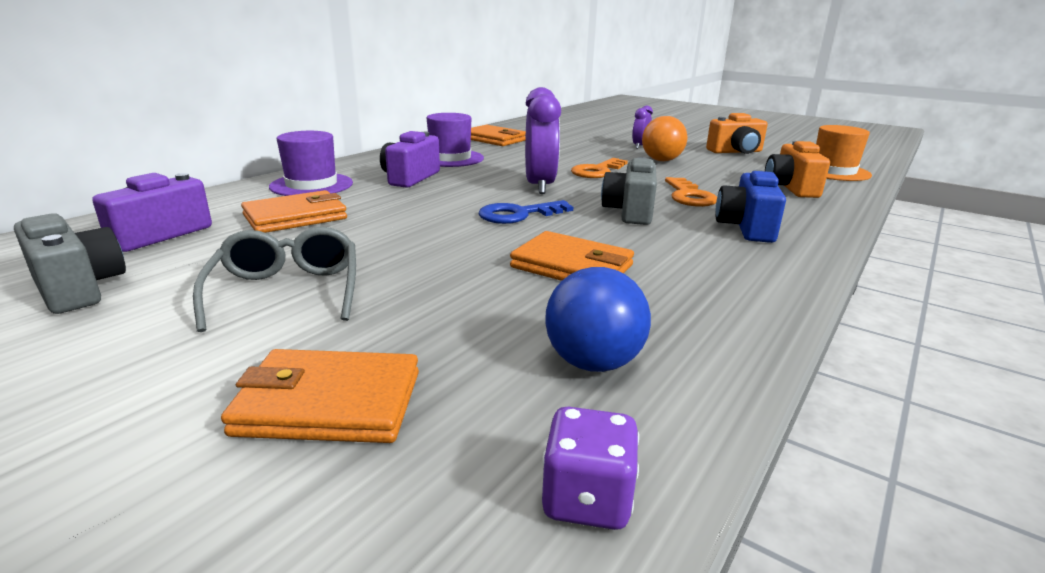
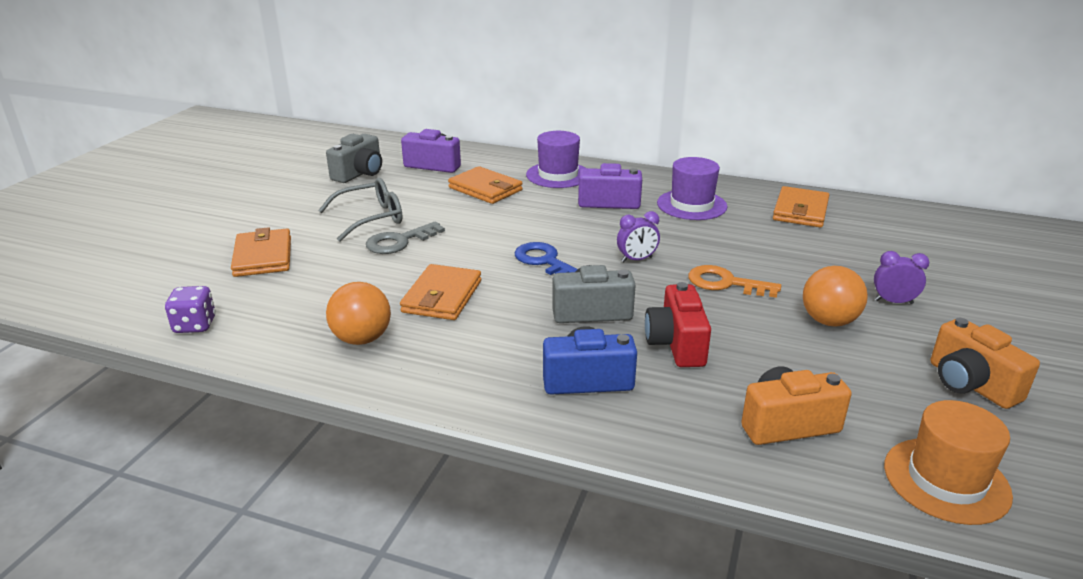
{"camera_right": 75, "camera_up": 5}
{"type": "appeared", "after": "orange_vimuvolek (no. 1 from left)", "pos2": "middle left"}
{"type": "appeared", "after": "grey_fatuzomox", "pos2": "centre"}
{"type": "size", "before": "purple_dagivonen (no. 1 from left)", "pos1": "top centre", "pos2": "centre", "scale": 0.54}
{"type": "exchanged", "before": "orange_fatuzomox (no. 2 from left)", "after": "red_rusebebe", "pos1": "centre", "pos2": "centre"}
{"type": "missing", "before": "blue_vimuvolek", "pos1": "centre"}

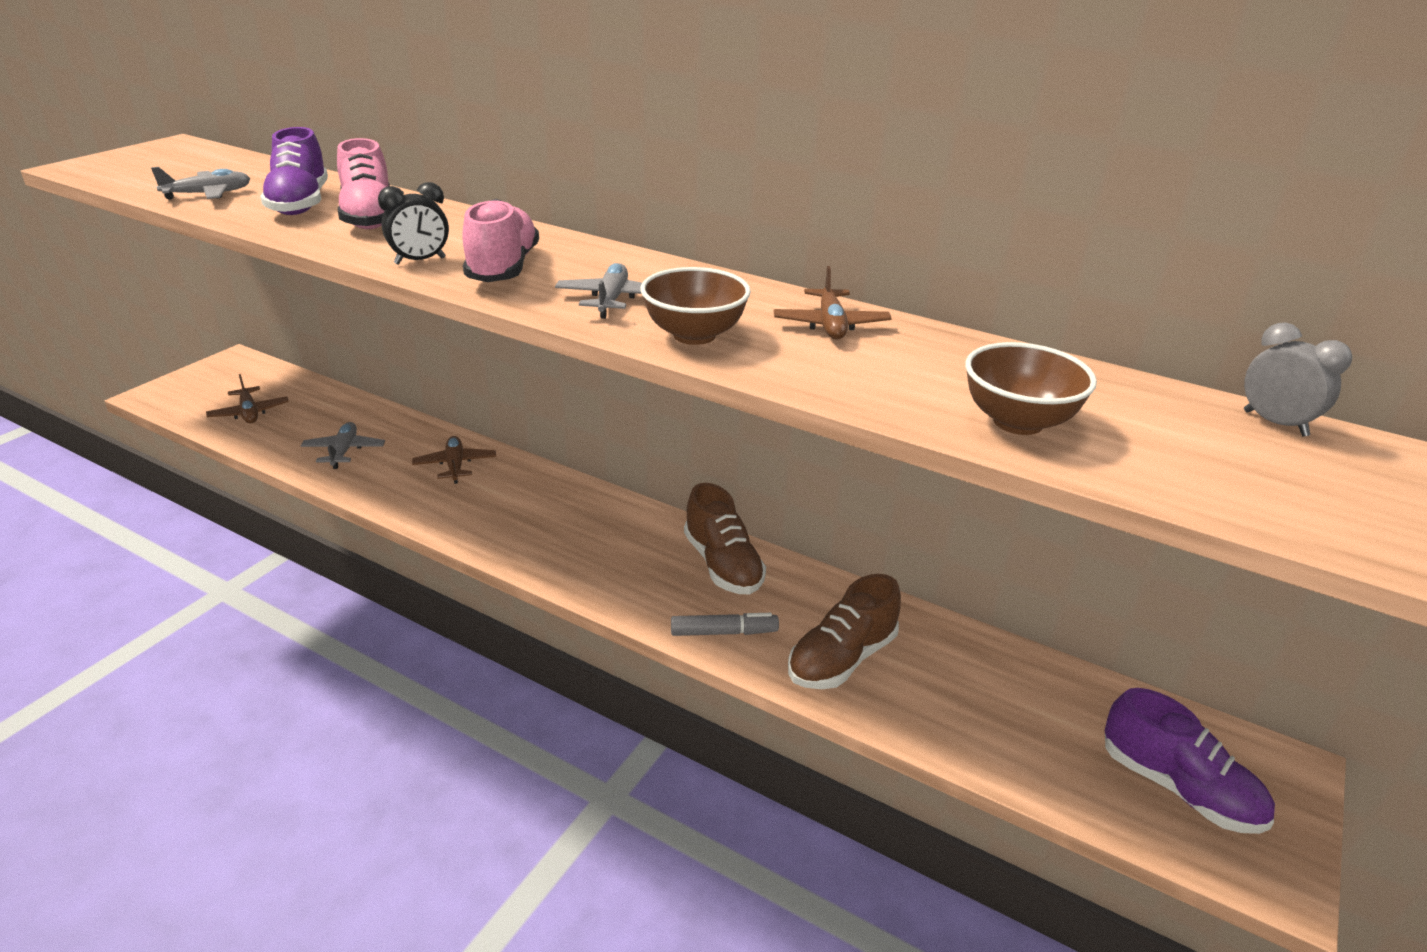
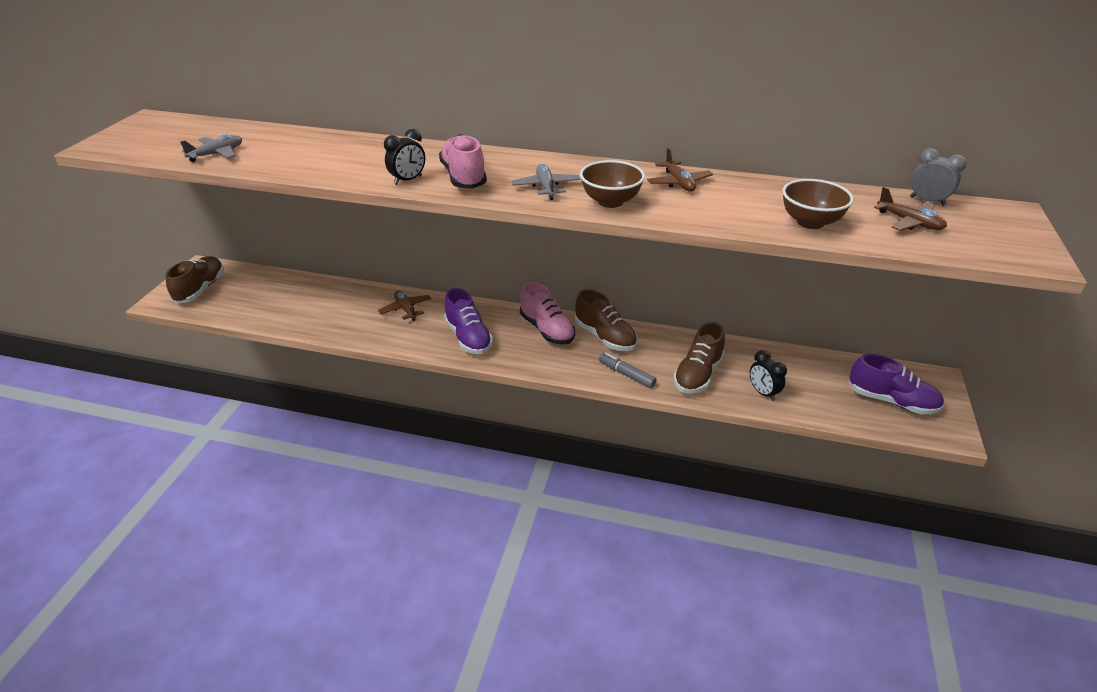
{"camera_right": -15, "camera_up": 5}
{"type": "appeared", "after": "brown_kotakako (no. 1 from left)", "pos2": "middle left"}
{"type": "relocated", "before": "purple_kotakako (no. 1 from left)", "pos1": "top left", "pos2": "centre"}
{"type": "relocated", "before": "pink_kotakako (no. 1 from left in the first image)", "after": "pink_kotakako (no. 2 from left)", "pos1": "top left", "pos2": "centre"}
{"type": "spun", "before": "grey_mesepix", "pos1": "centre", "pos2": "centre", "turn": -120}
{"type": "appeared", "after": "black_dagivonen (no. 2 from left)", "pos2": "middle right"}
{"type": "relocated", "before": "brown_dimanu (no. 1 from left in the first image)", "after": "brown_dimanu (no. 3 from left)", "pos1": "middle left", "pos2": "top right"}
{"type": "missing", "before": "grey_dimanu (no. 2 from left)", "pos1": "middle left"}

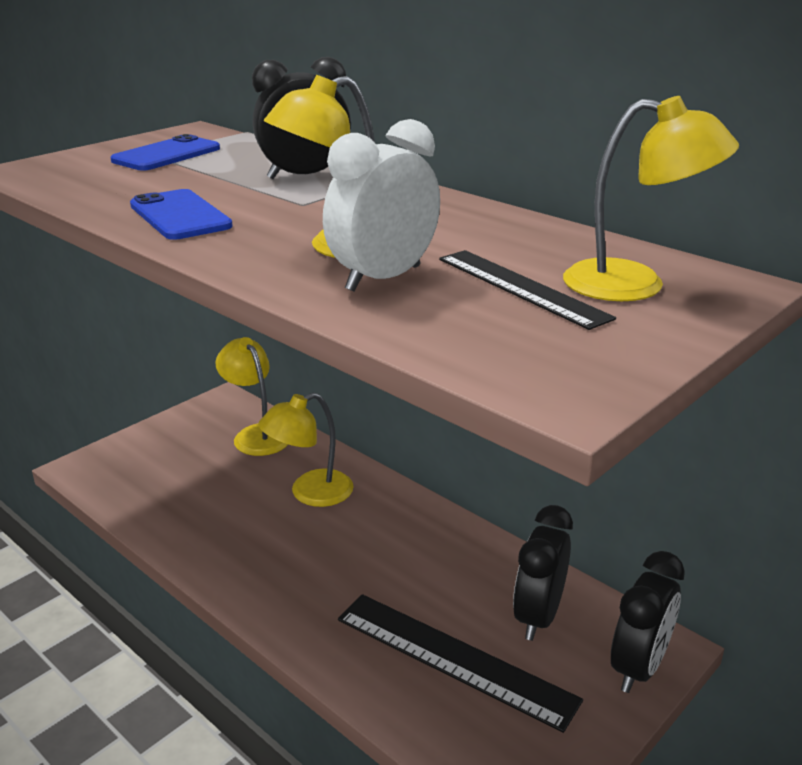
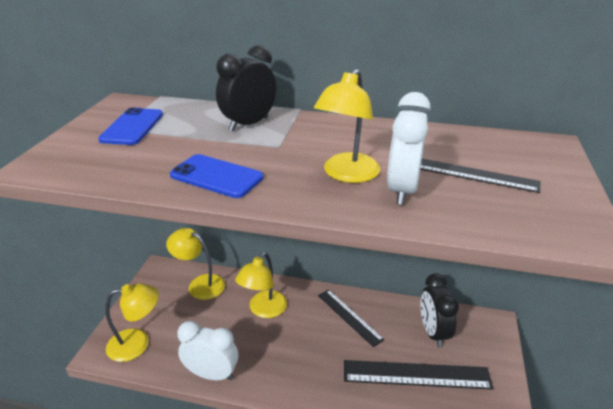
{"camera_right": -30, "camera_up": 5}
{"type": "relocated", "before": "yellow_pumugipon (no. 4 from left in the first image)", "after": "yellow_pumugipon (no. 1 from left)", "pos1": "top right", "pos2": "bottom left"}
{"type": "appeared", "after": "white_dagivonen (no. 1 from left)", "pos2": "bottom centre"}
{"type": "appeared", "after": "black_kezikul (no. 1 from left)", "pos2": "bottom centre"}
{"type": "missing", "before": "black_dagivonen (no. 3 from left)", "pos1": "bottom right"}

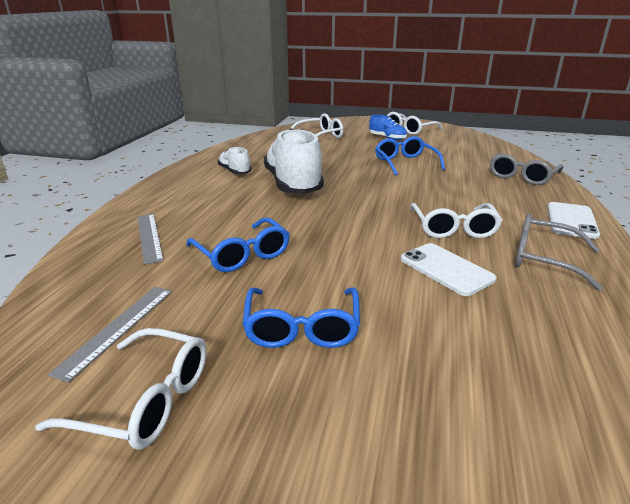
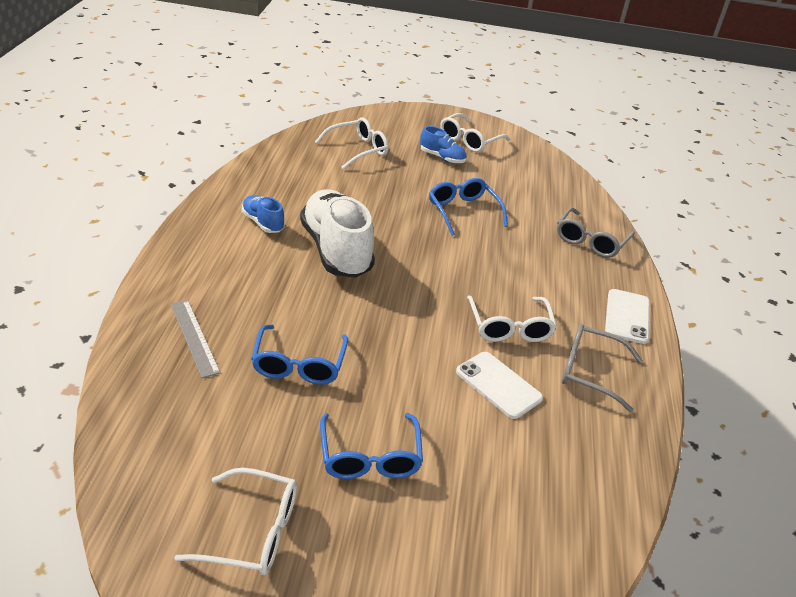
{"camera_right": -10, "camera_up": 10}
{"type": "colour", "before": "white_kotakako (no. 1 from left)", "after": "blue_kotakako (no. 1 from left)", "pos1": "top centre", "pos2": "middle left"}
{"type": "spun", "before": "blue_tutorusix (no. 1 from left)", "pos1": "centre", "pos2": "centre", "turn": 45}
{"type": "missing", "before": "grey_kezikul (no. 1 from left)", "pos1": "middle left"}

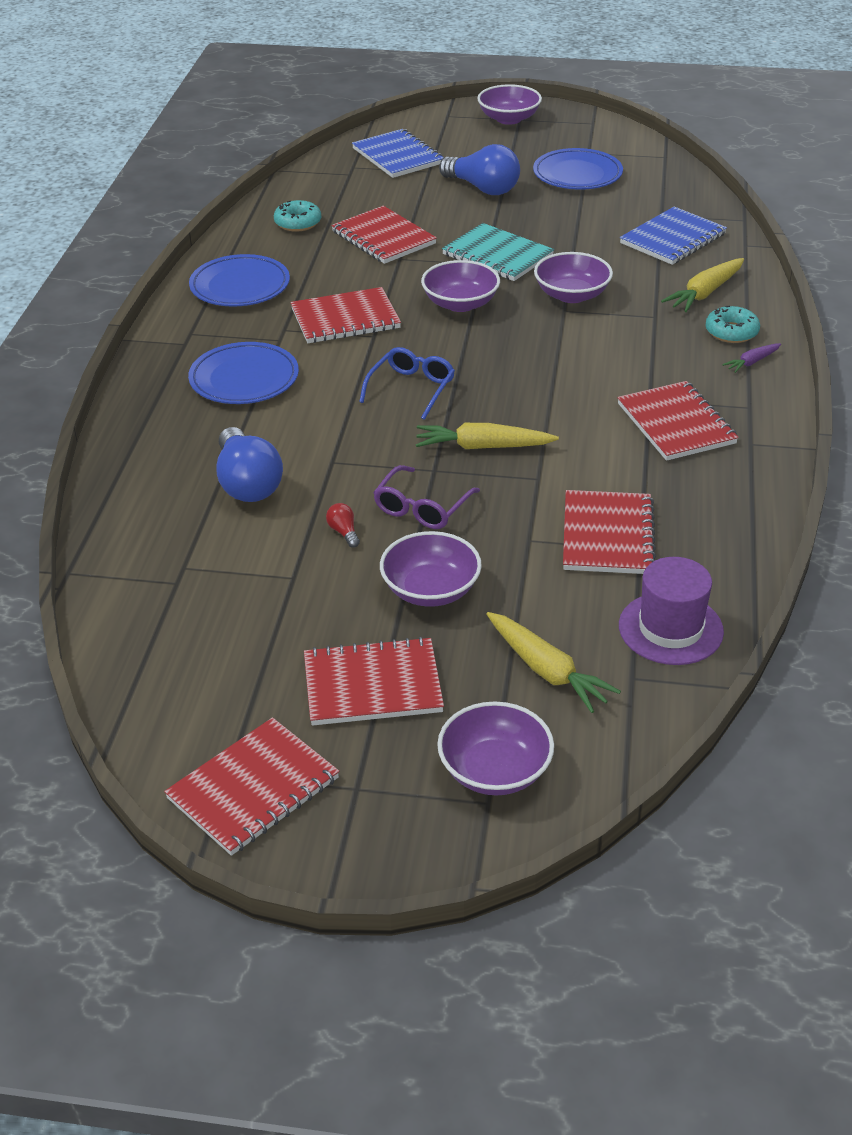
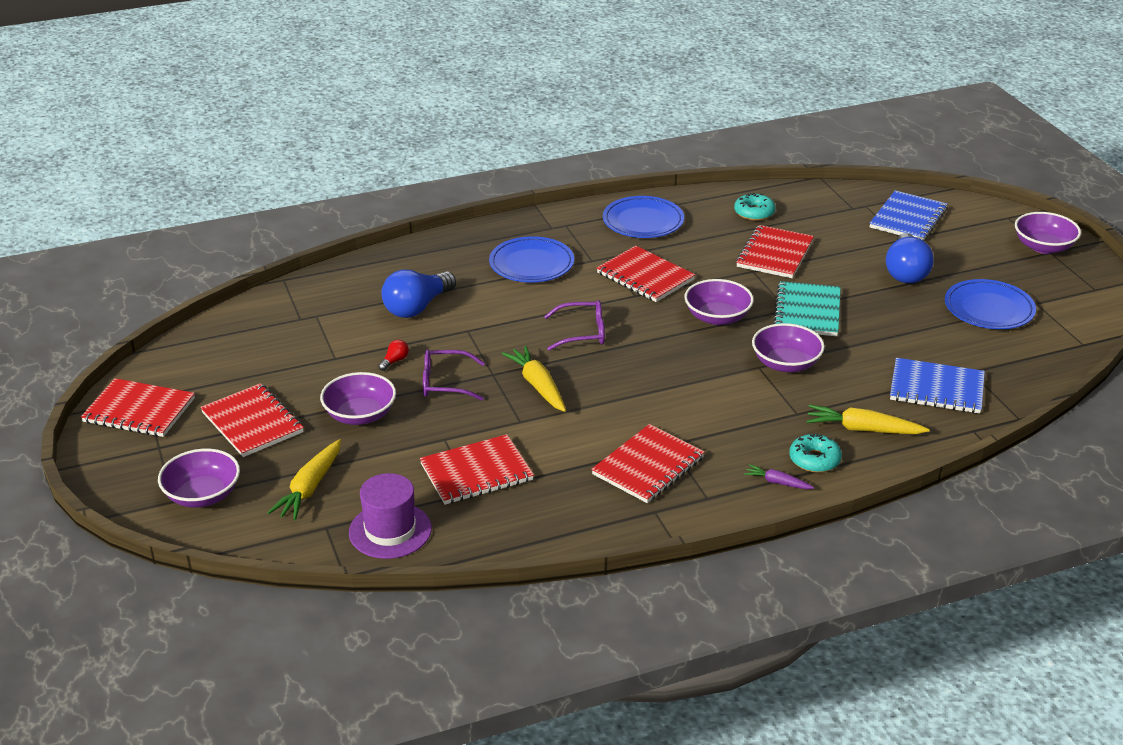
{"camera_right": 60, "camera_up": -5}
{"type": "colour", "before": "blue_tutorusix", "after": "purple_tutorusix (no. 2 from left)", "pos1": "centre", "pos2": "centre"}

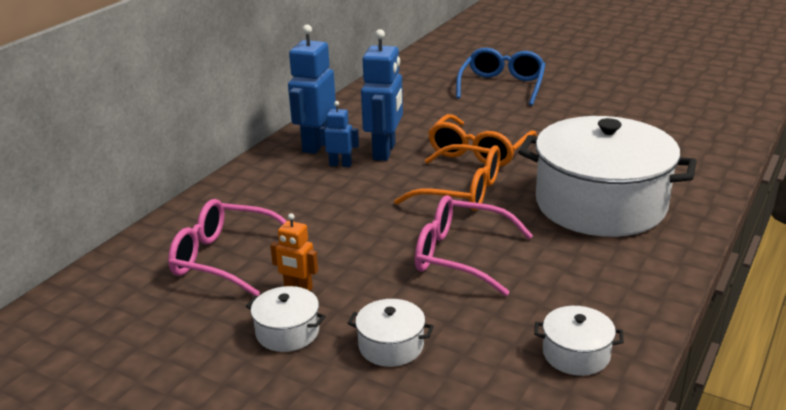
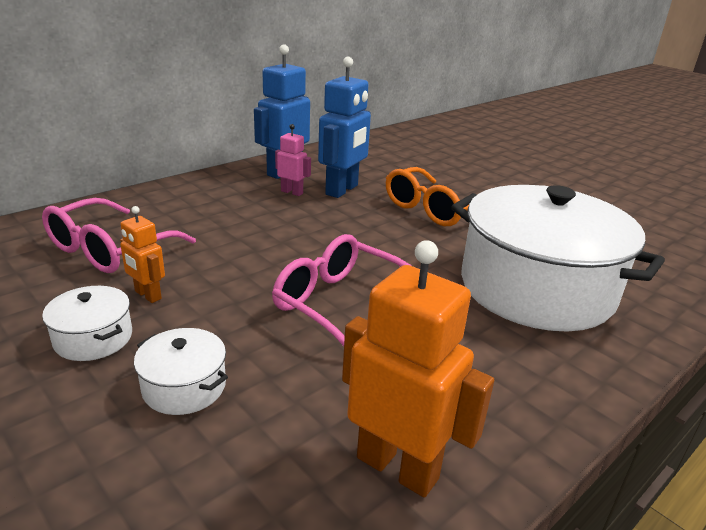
{"camera_right": 15, "camera_up": 0}
{"type": "spun", "before": "pink_tutorusix (no. 1 from left)", "pos1": "middle left", "pos2": "middle left", "turn": -90}
{"type": "colour", "before": "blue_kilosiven (no. 2 from left)", "after": "pink_kilosiven", "pos1": "top centre", "pos2": "top centre"}
{"type": "exchanged", "before": "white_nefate (no. 3 from left)", "after": "orange_kilosiven (no. 2 from left)", "pos1": "bottom right", "pos2": "bottom centre"}
{"type": "missing", "before": "orange_tutorusix (no. 1 from left)", "pos1": "centre"}
{"type": "missing", "before": "blue_tutorusix", "pos1": "top centre"}

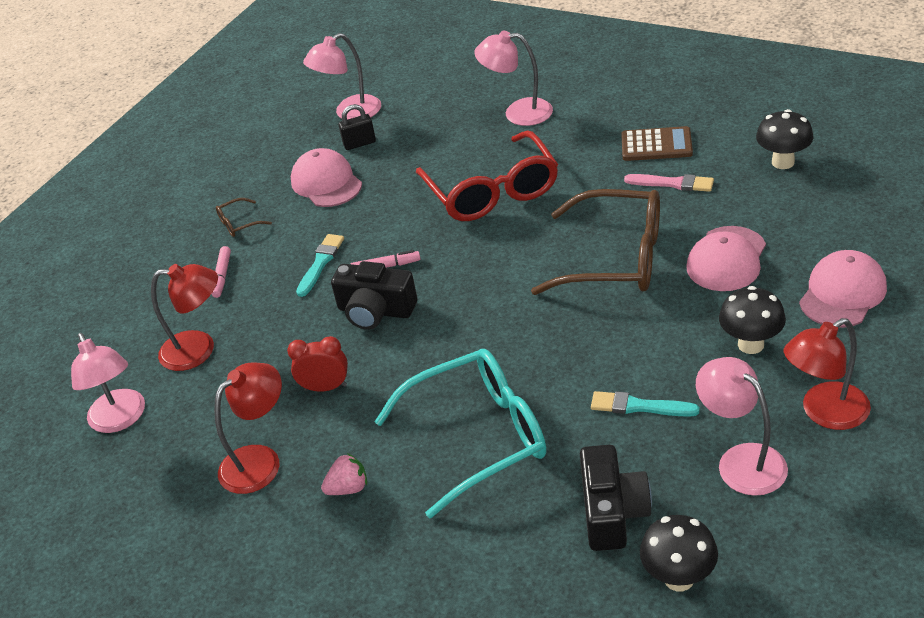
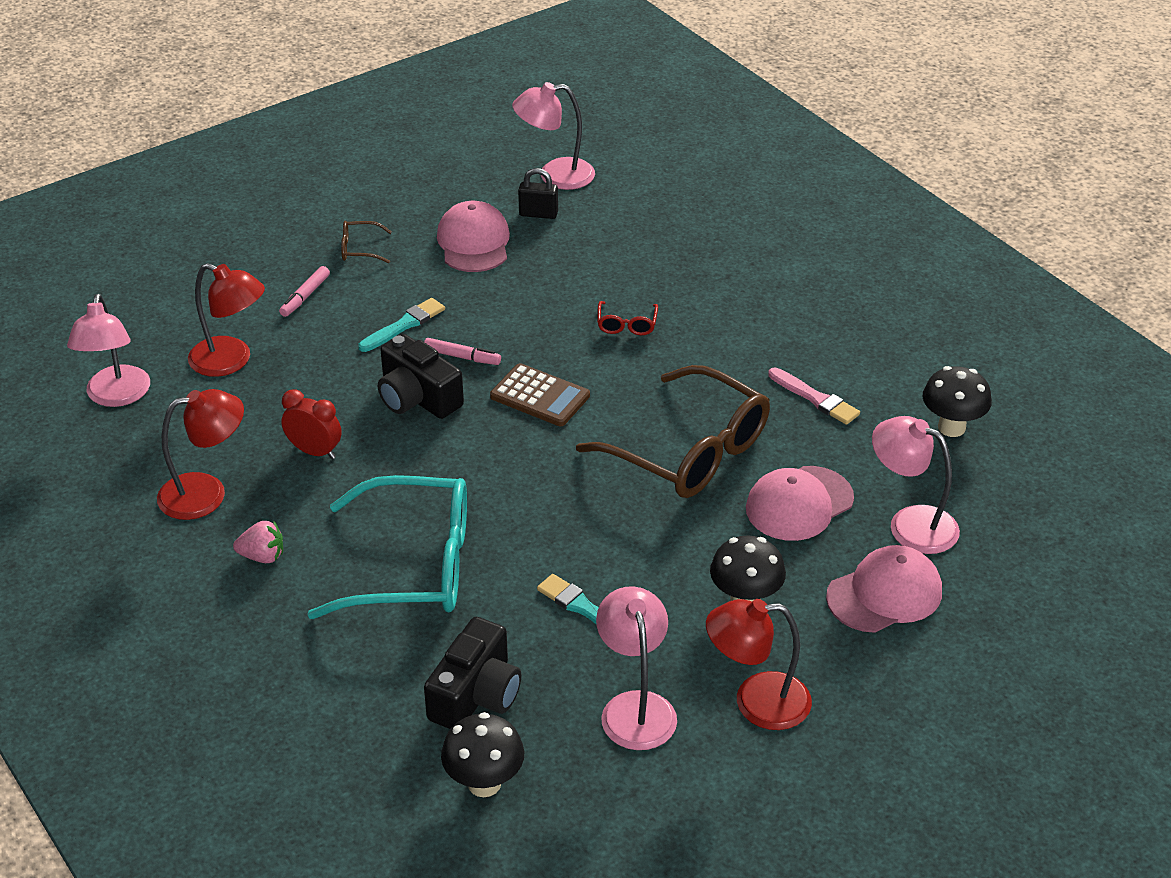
{"camera_right": 20, "camera_up": 0}
{"type": "relocated", "before": "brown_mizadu", "pos1": "top right", "pos2": "centre"}
{"type": "size", "before": "red_tutorusix", "pos1": "top centre", "pos2": "centre", "scale": 0.4}
{"type": "relocated", "before": "pink_pumugipon (no. 3 from left in the first image)", "after": "pink_pumugipon (no. 4 from left)", "pos1": "top centre", "pos2": "middle right"}

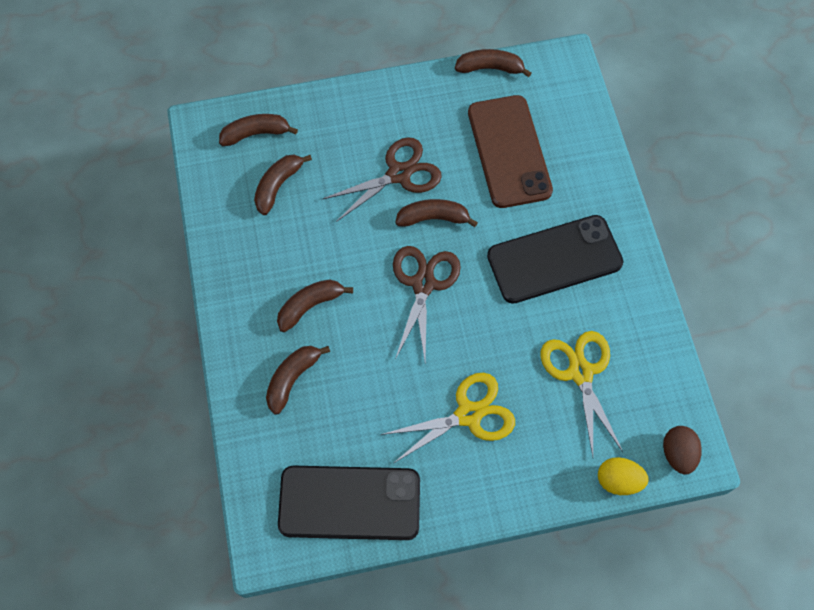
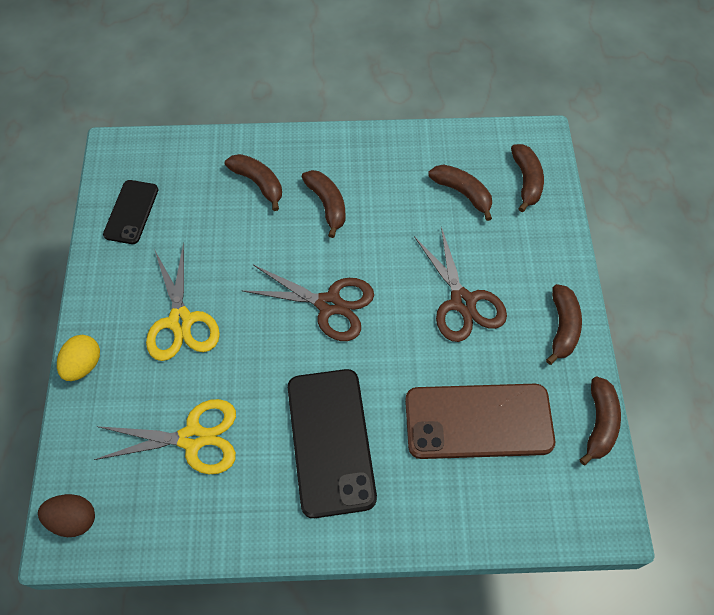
{"camera_right": 100, "camera_up": -5}
{"type": "relocated", "before": "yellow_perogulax", "pos1": "bottom right", "pos2": "middle left"}
{"type": "size", "before": "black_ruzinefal (no. 1 from left)", "pos1": "bottom centre", "pos2": "middle left", "scale": 0.57}
{"type": "relocated", "before": "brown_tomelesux (no. 5 from left)", "pos1": "centre", "pos2": "middle right"}

